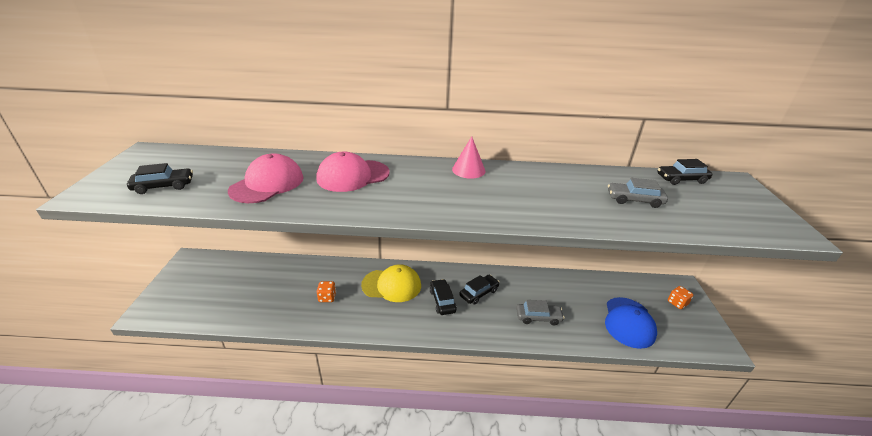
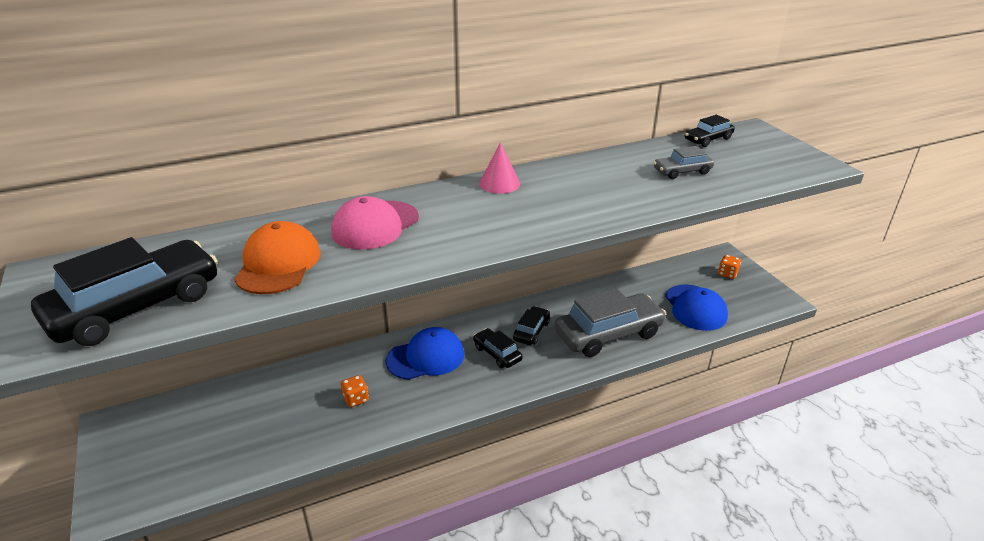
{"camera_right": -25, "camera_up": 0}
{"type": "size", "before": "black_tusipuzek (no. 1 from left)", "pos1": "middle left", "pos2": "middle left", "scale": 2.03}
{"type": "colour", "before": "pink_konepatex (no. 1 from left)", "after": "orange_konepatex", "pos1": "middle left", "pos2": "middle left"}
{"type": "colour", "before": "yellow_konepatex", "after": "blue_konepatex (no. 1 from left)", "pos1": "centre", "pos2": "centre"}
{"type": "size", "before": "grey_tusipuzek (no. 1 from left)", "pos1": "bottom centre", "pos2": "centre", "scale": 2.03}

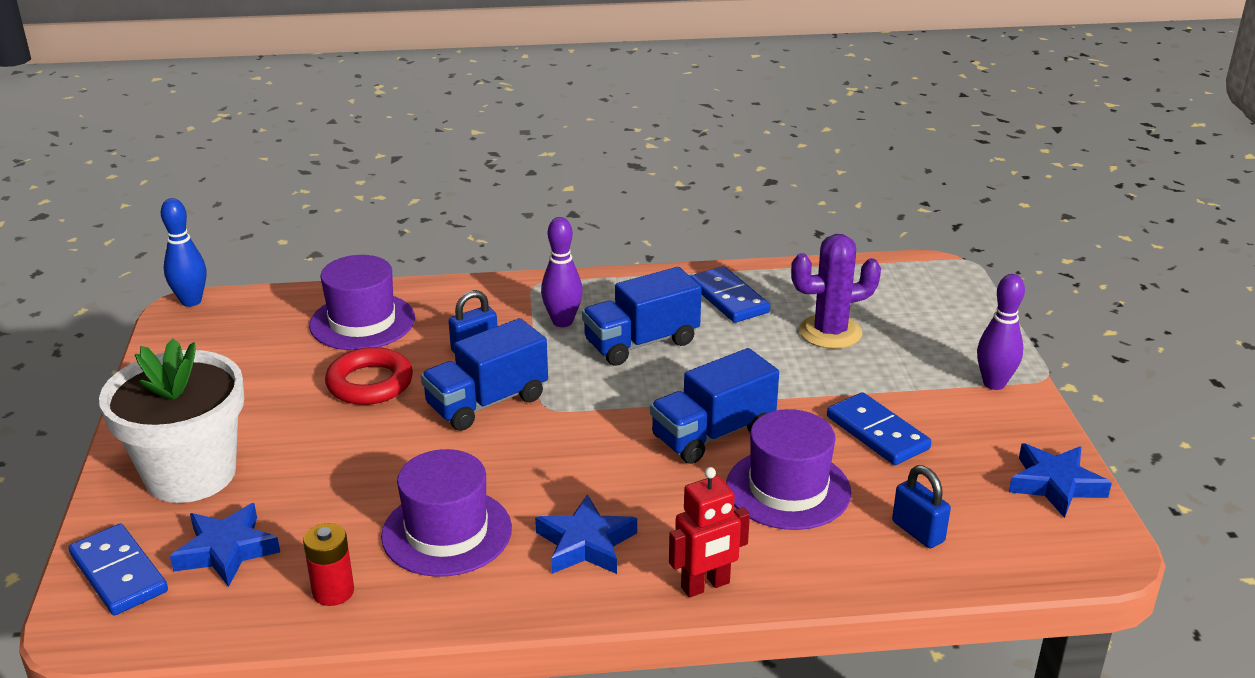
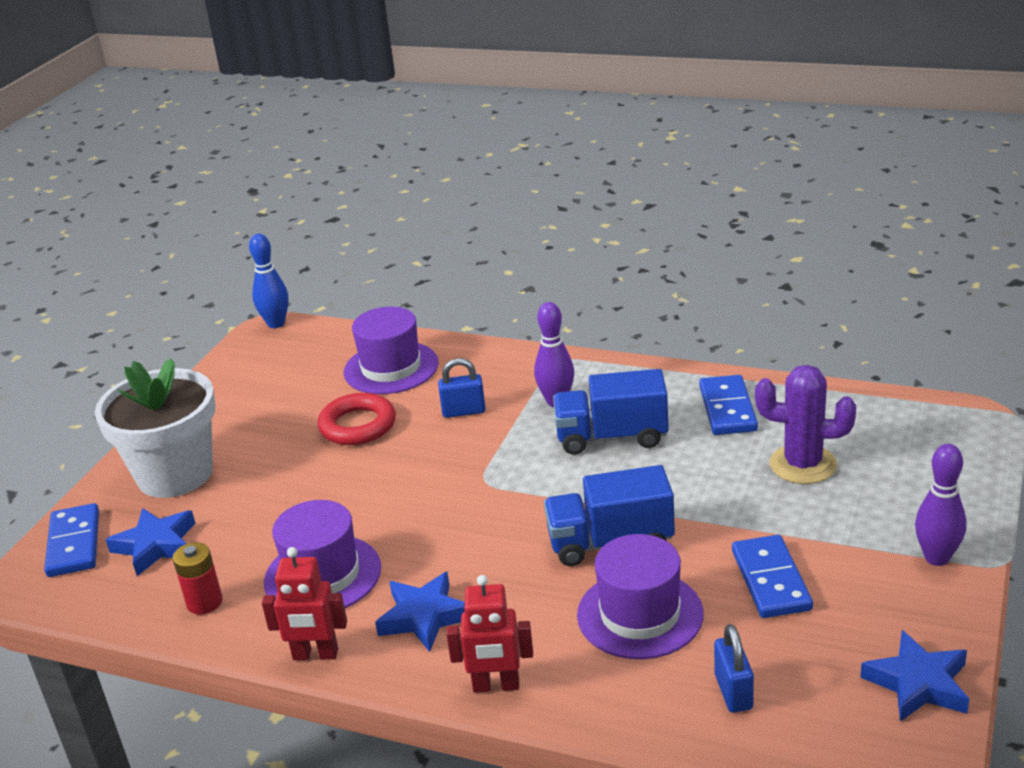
{"camera_right": 30, "camera_up": 0}
{"type": "appeared", "after": "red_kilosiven (no. 1 from left)", "pos2": "bottom left"}
{"type": "missing", "before": "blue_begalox (no. 1 from left)", "pos1": "centre"}

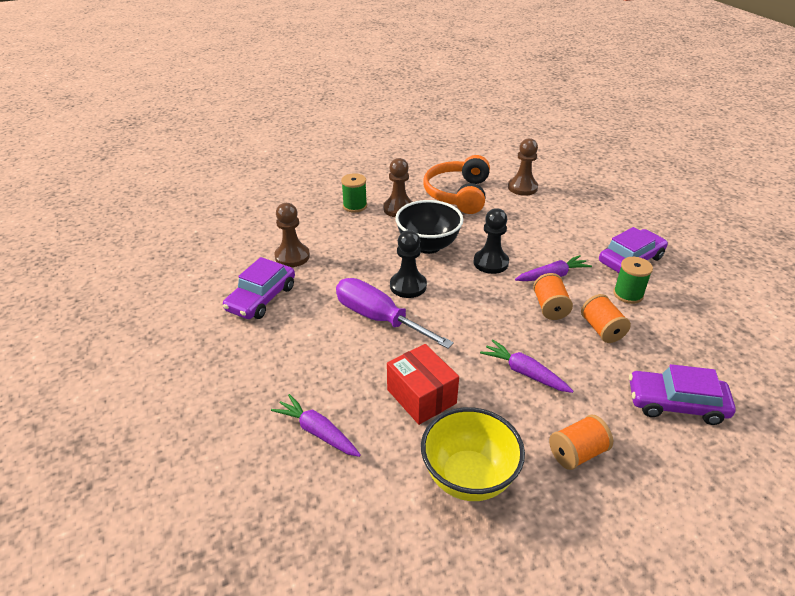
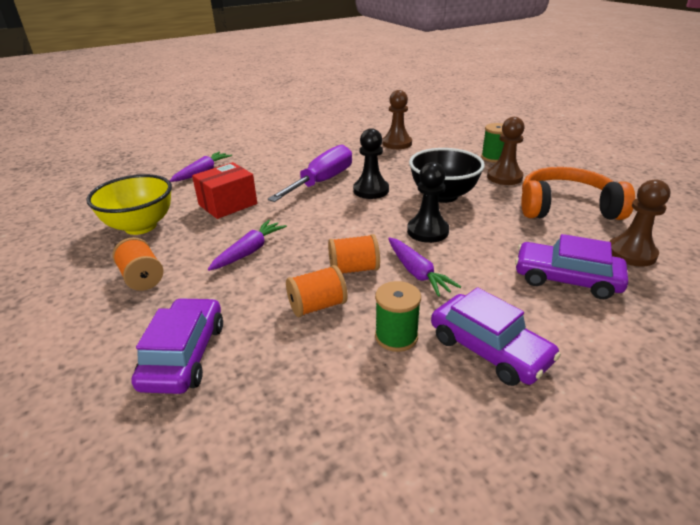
{"camera_right": 85, "camera_up": -5}
{"type": "relocated", "before": "purple_tusipuzek (no. 1 from left in the first image)", "after": "purple_tusipuzek (no. 3 from left)", "pos1": "middle left", "pos2": "middle right"}

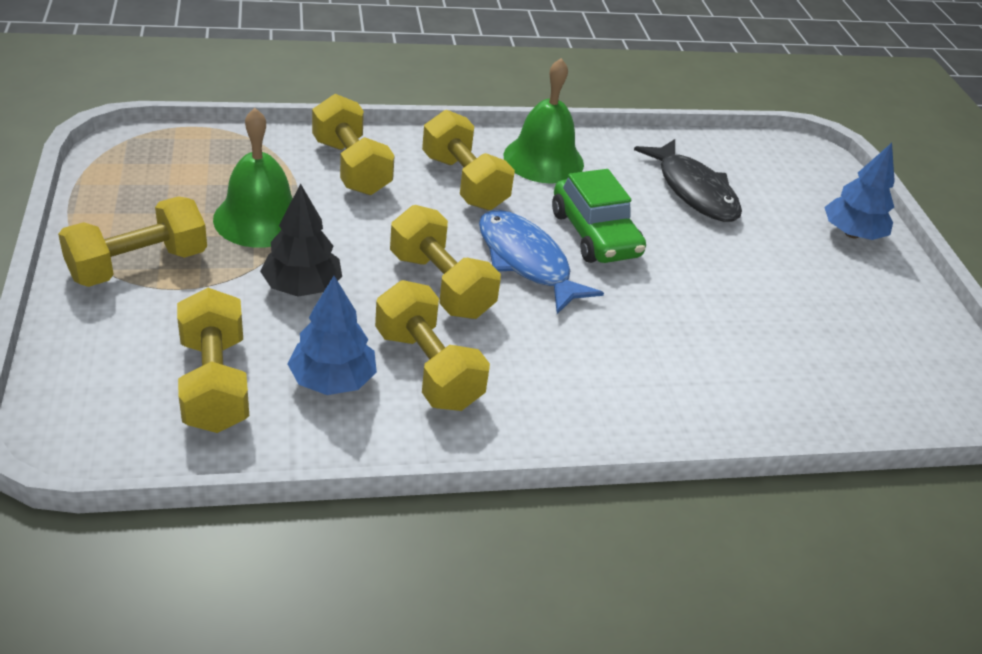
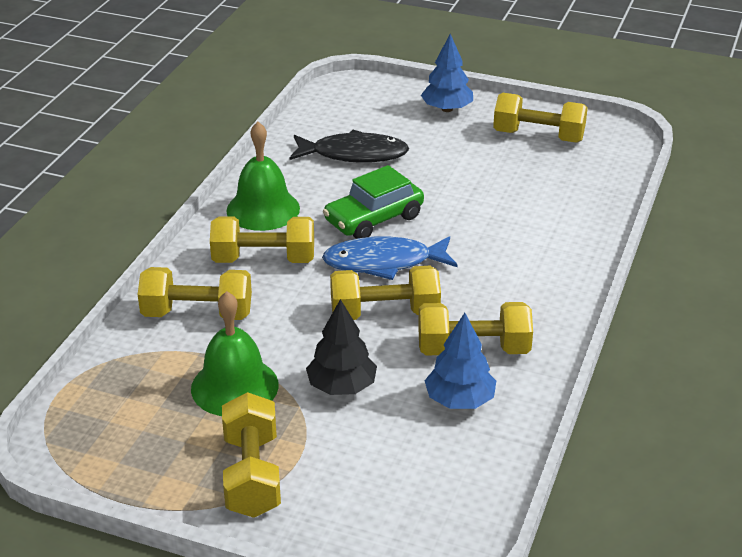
{"camera_right": -55, "camera_up": -5}
{"type": "spun", "before": "green_tusipuzek", "pos1": "top centre", "pos2": "centre", "turn": 135}
{"type": "relocated", "before": "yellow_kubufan (no. 2 from left in the first image)", "after": "yellow_kubufan (no. 6 from left)", "pos1": "middle left", "pos2": "top right"}

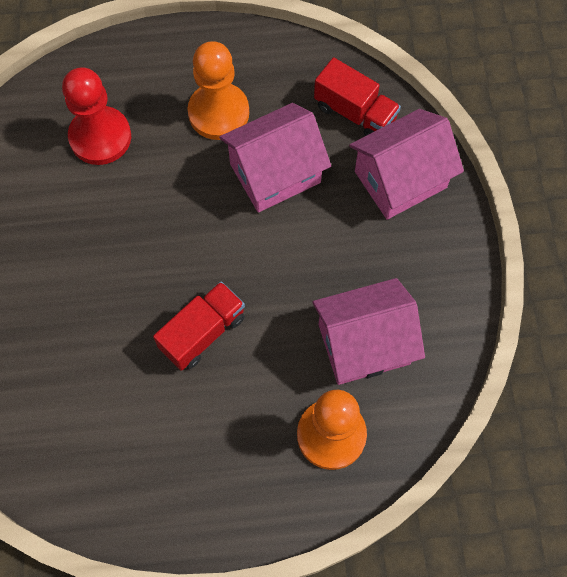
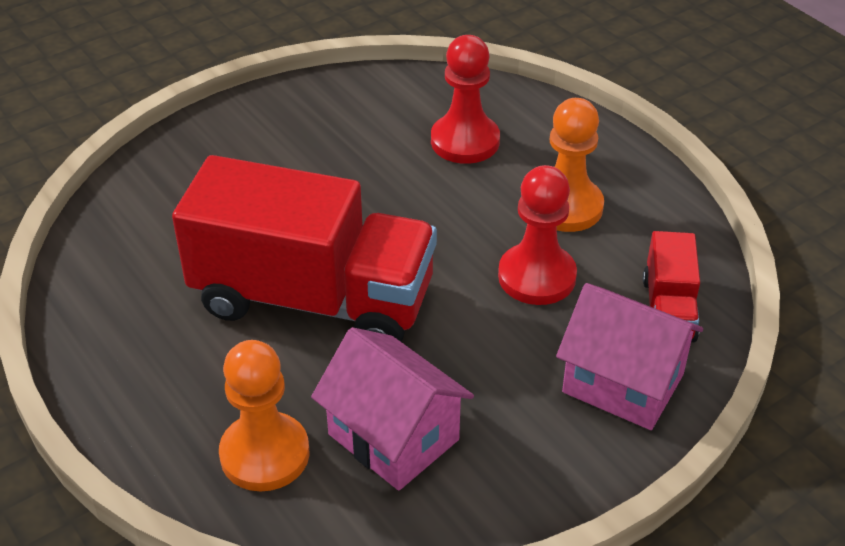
{"camera_right": 60, "camera_up": -25}
{"type": "size", "before": "red_begalox (no. 1 from left)", "pos1": "centre", "pos2": "centre", "scale": 2.21}
{"type": "exchanged", "before": "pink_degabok (no. 1 from left)", "after": "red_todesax (no. 2 from left)", "pos1": "top centre", "pos2": "centre"}

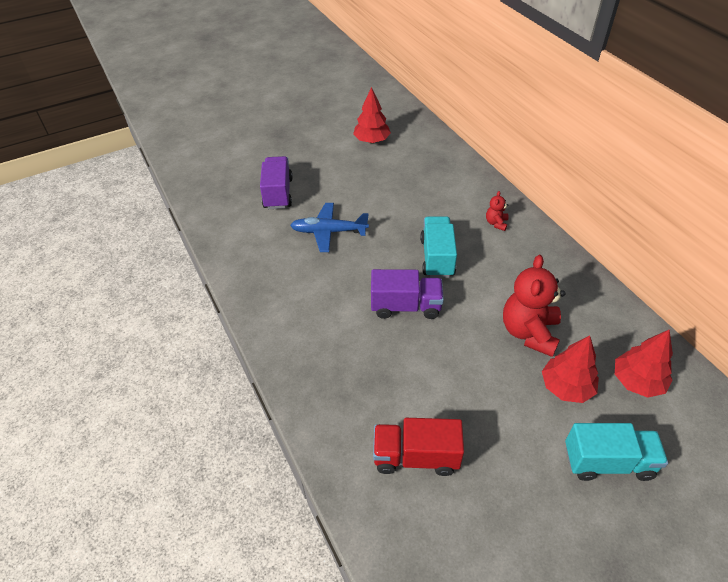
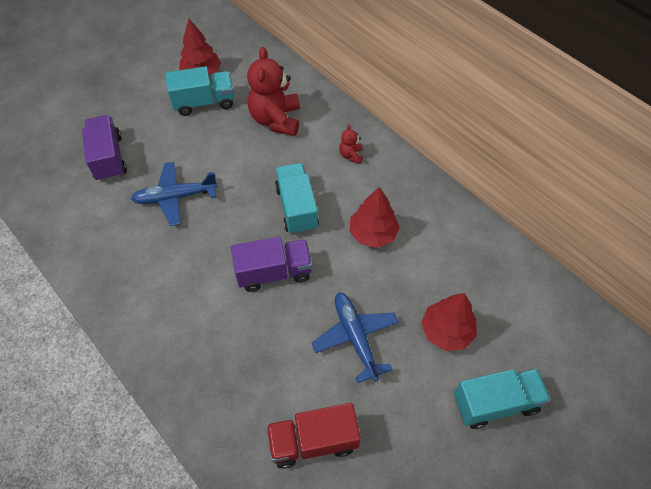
{"camera_right": -15, "camera_up": 10}
{"type": "appeared", "after": "turquoise_begalox (no. 1 from left)", "pos2": "top left"}
{"type": "relocated", "before": "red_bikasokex (no. 2 from left in the first image)", "after": "red_bikasokex (no. 1 from left)", "pos1": "middle right", "pos2": "top centre"}
{"type": "appeared", "after": "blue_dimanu (no. 2 from left)", "pos2": "bottom centre"}
{"type": "relocated", "before": "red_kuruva (no. 3 from left in the first image)", "after": "red_kuruva (no. 2 from left)", "pos1": "middle right", "pos2": "centre"}

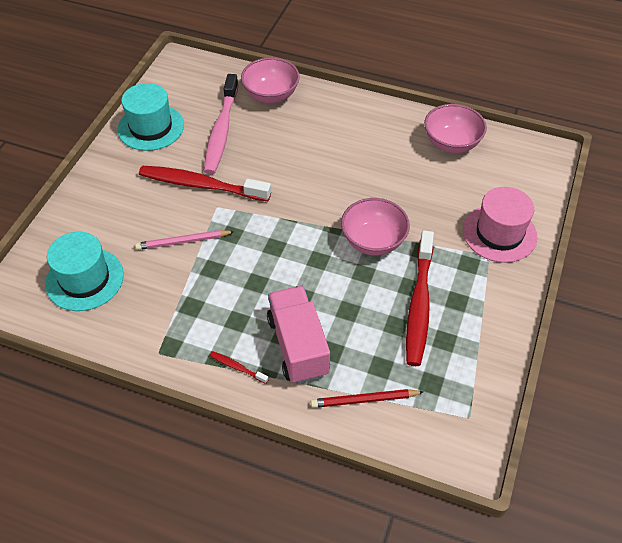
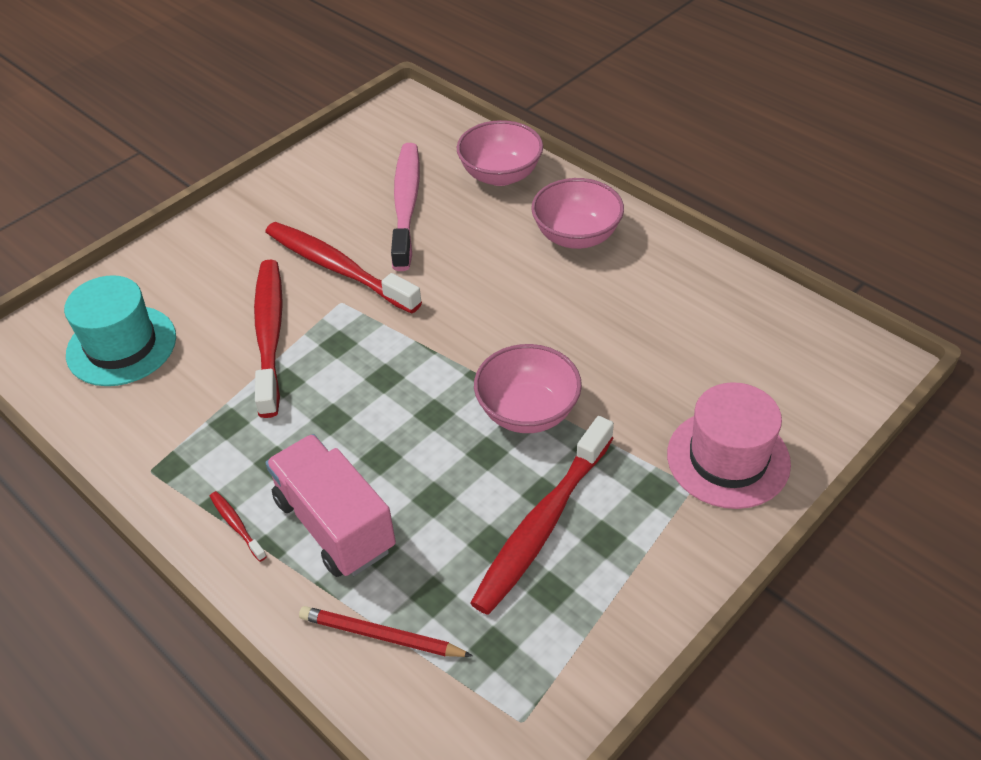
{"camera_right": 25, "camera_up": -5}
{"type": "exchanged", "before": "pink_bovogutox", "after": "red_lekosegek (no. 2 from left)", "pos1": "middle left", "pos2": "middle left"}
{"type": "spun", "before": "pink_begalox", "pos1": "centre", "pos2": "centre", "turn": -45}
{"type": "spun", "before": "pink_lekosegek", "pos1": "top centre", "pos2": "top centre", "turn": 150}
{"type": "relocated", "before": "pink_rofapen (no. 3 from left)", "pos1": "top right", "pos2": "top centre"}
{"type": "missing", "before": "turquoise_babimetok (no. 2 from left)", "pos1": "top left"}

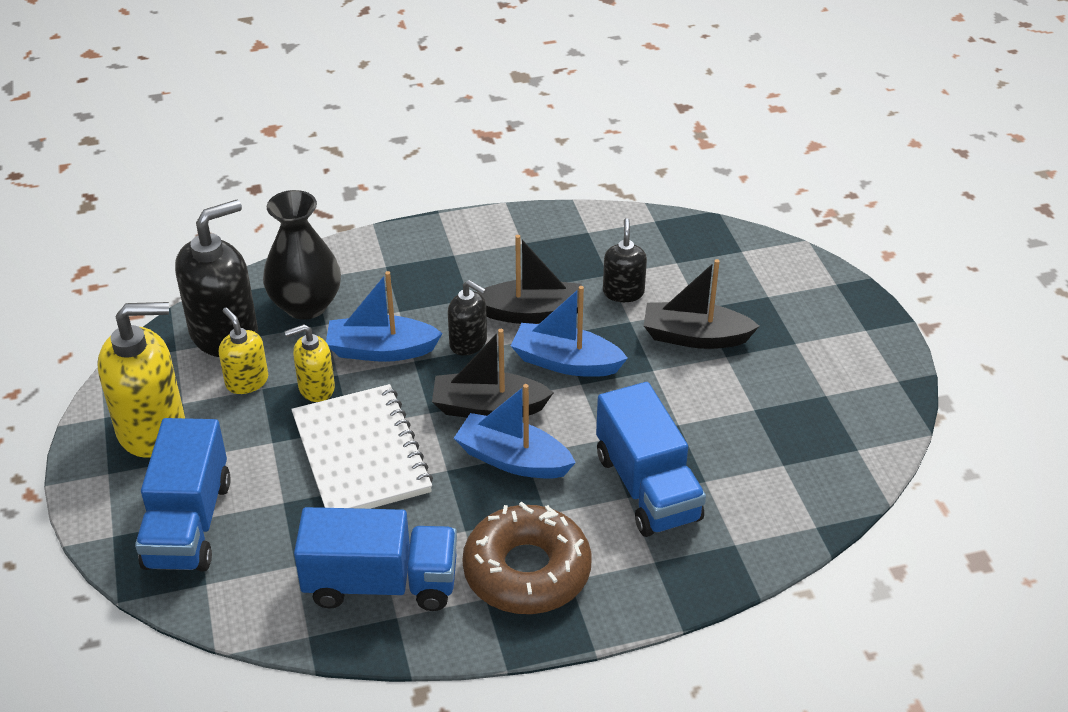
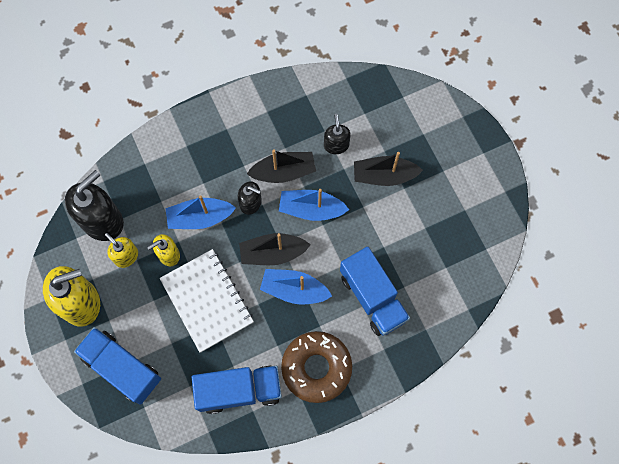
{"camera_right": -10, "camera_up": 30}
{"type": "spun", "before": "blue_begalox (no. 1 from left)", "pos1": "bottom left", "pos2": "bottom left", "turn": 135}
{"type": "missing", "before": "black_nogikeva", "pos1": "middle left"}

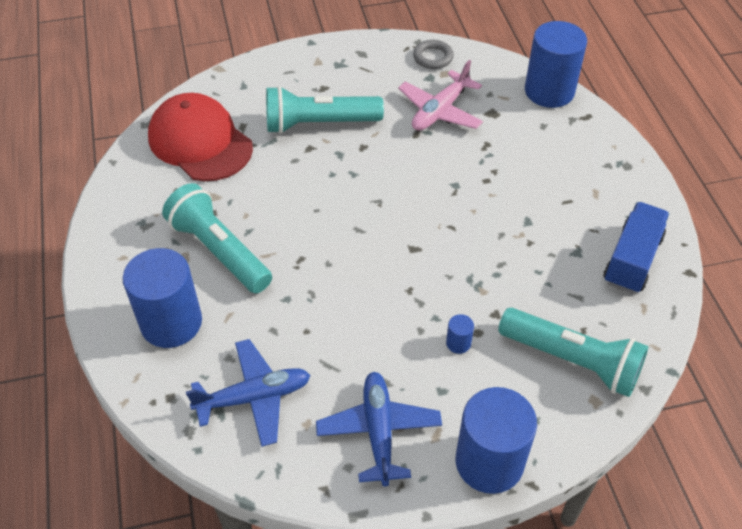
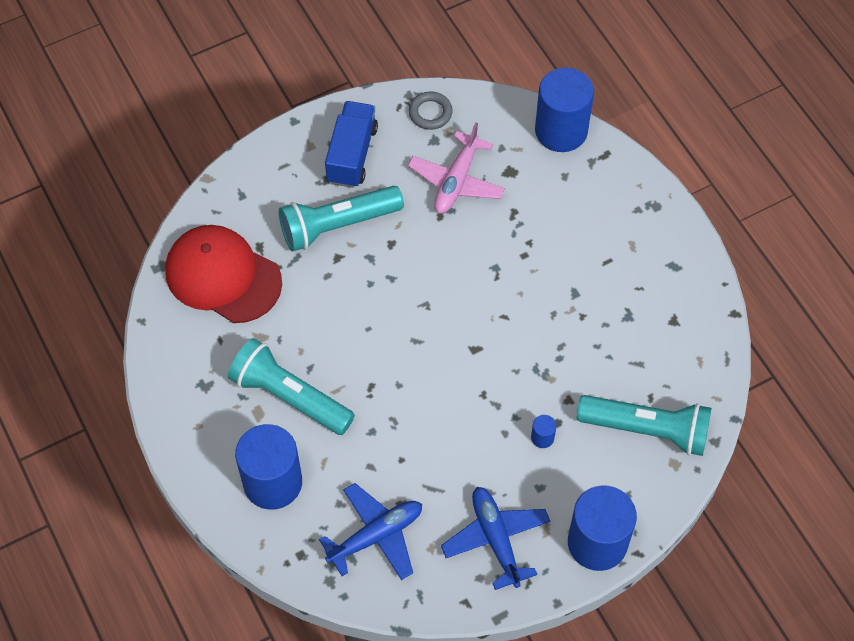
{"camera_right": -15, "camera_up": 10}
{"type": "relocated", "before": "blue_begalox", "pos1": "middle right", "pos2": "top centre"}

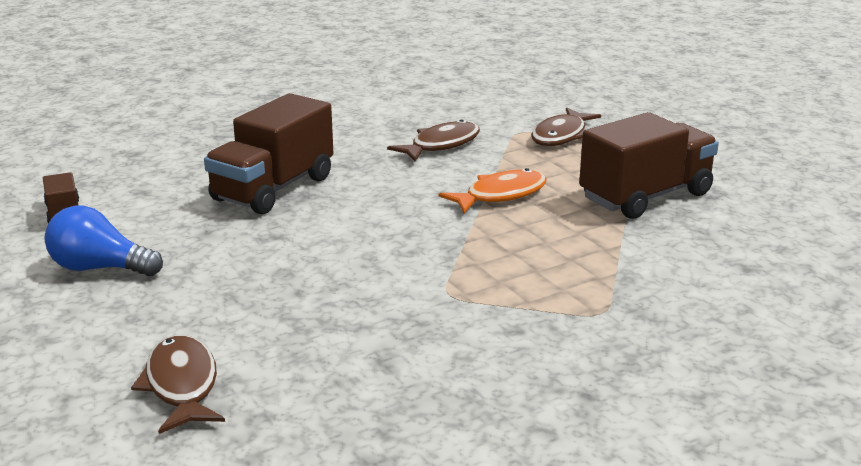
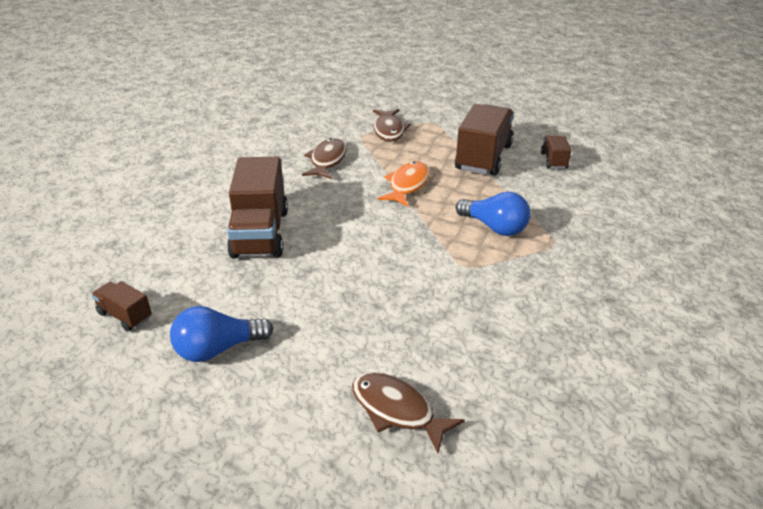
{"camera_right": -35, "camera_up": 10}
{"type": "appeared", "after": "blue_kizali (no. 2 from left)", "pos2": "centre"}
{"type": "appeared", "after": "brown_begalox (no. 4 from left)", "pos2": "top right"}

